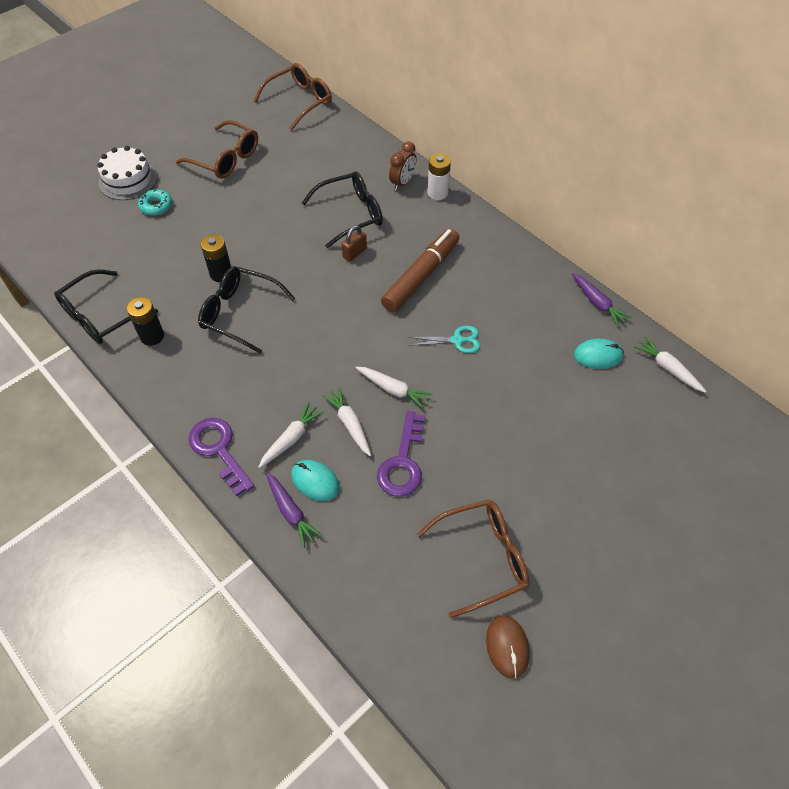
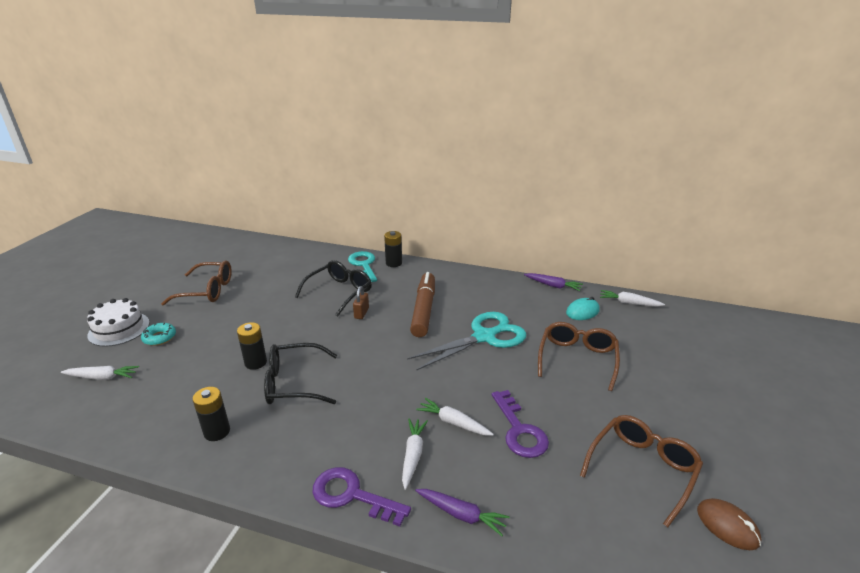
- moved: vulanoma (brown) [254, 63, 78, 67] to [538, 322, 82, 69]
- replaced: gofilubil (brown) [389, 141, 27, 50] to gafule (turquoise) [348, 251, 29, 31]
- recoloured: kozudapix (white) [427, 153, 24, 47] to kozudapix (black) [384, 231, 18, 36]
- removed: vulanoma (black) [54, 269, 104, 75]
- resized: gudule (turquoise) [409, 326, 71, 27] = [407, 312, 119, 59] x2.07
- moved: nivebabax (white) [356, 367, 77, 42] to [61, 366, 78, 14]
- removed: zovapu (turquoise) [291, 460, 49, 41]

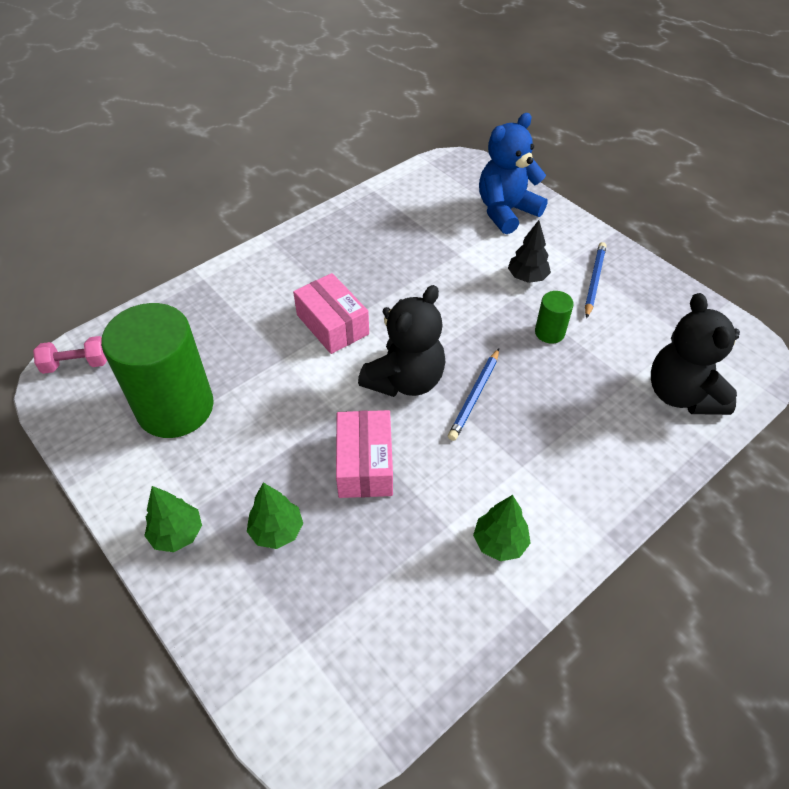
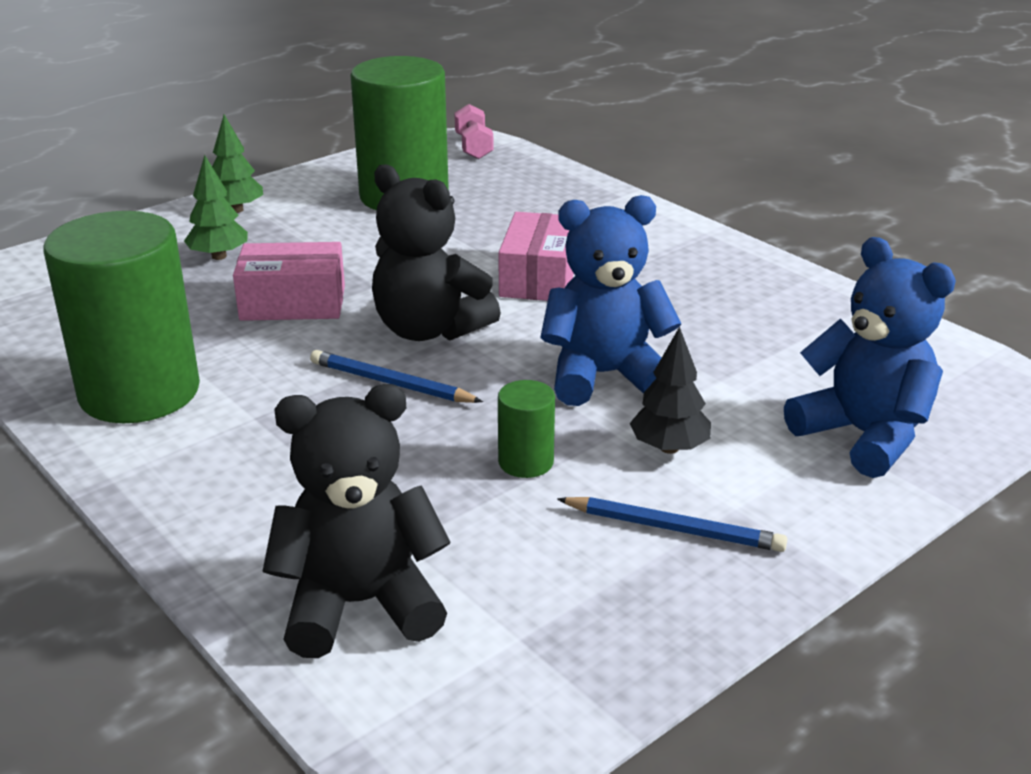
- turned: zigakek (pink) [293, 273, 76, 81] = [498, 212, 76, 89] 45 degrees counterclockwise
- replaced: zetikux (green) [473, 495, 57, 66] to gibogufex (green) [43, 211, 157, 212]
- added: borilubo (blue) [540, 195, 142, 211]

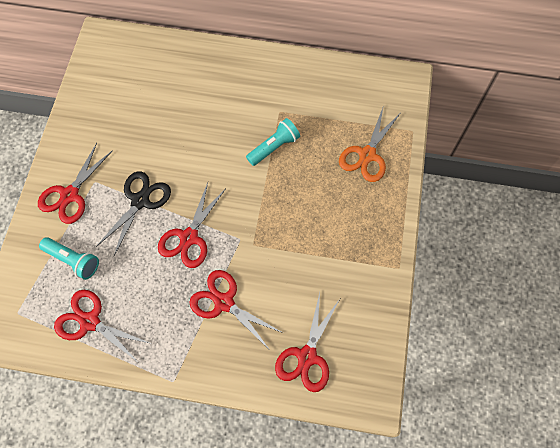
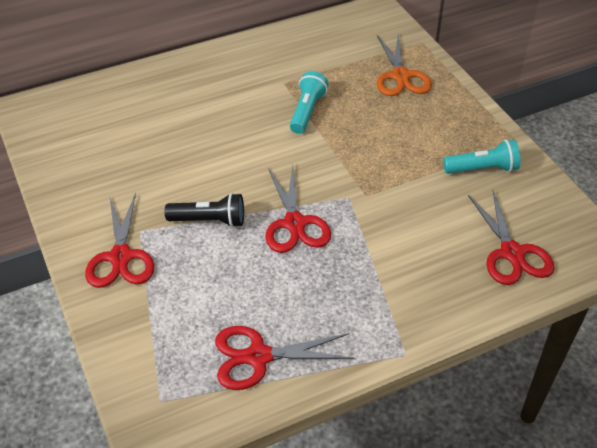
- replaced: gudule (black) [96, 171, 75, 85] to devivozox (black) [165, 193, 79, 35]
- moved: devivozox (turquoise) [39, 237, 60, 43] to [443, 140, 77, 34]
- removed: gudule (red) [189, 270, 94, 80]

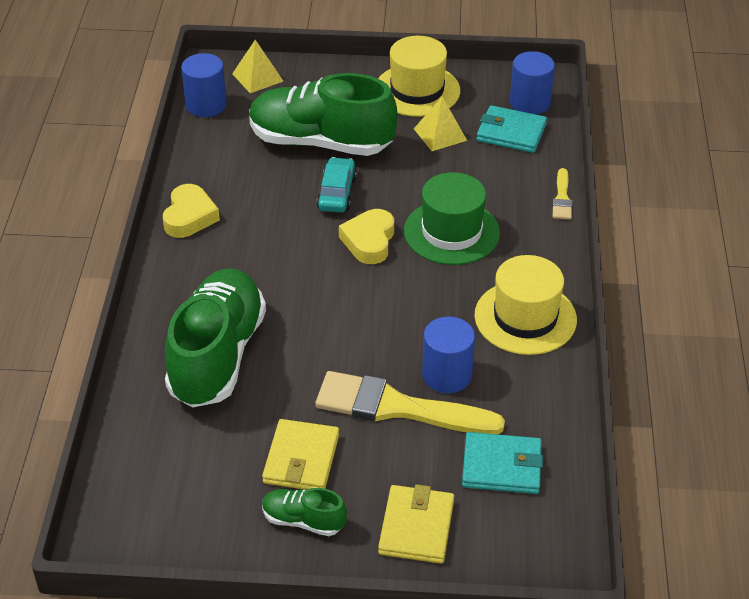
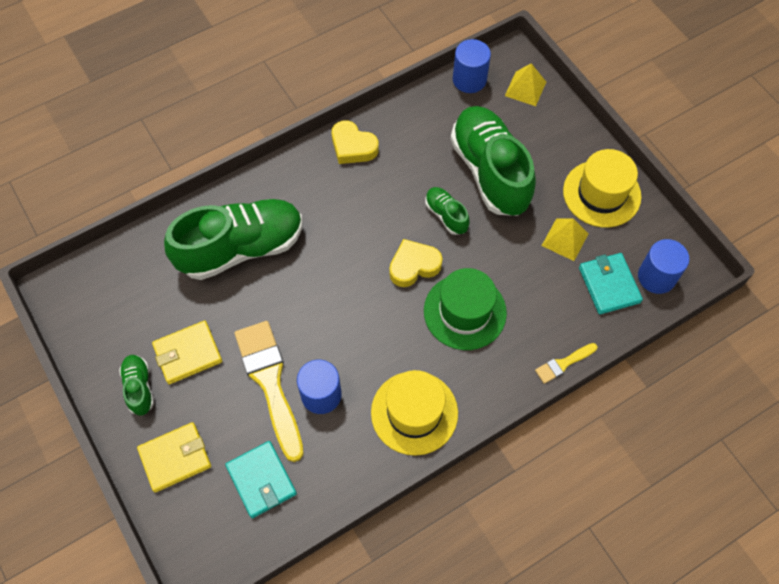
- replaced: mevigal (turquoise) [317, 157, 40, 56] to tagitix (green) [425, 187, 45, 48]
- turned: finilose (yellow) [163, 184, 57, 54] = [332, 120, 47, 44] 60 degrees clockwise

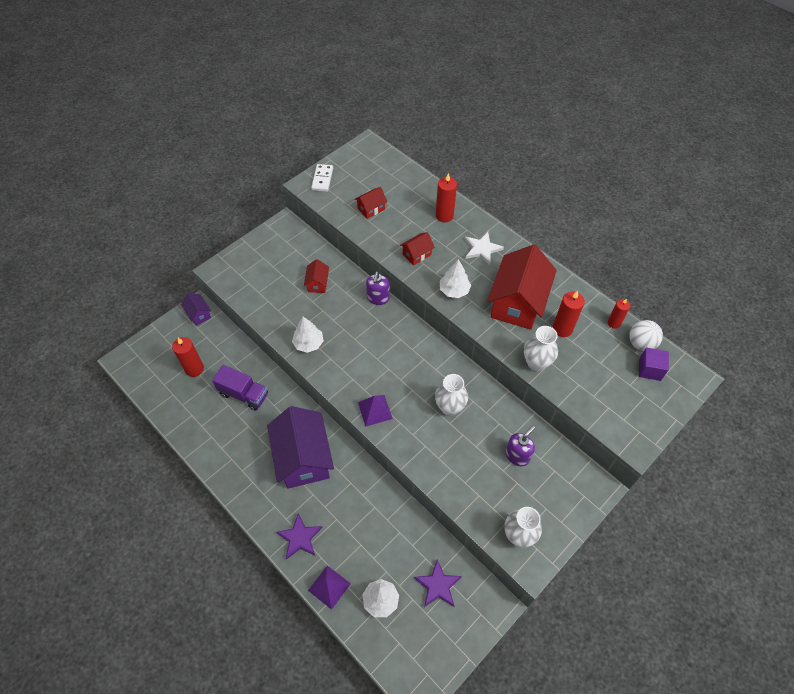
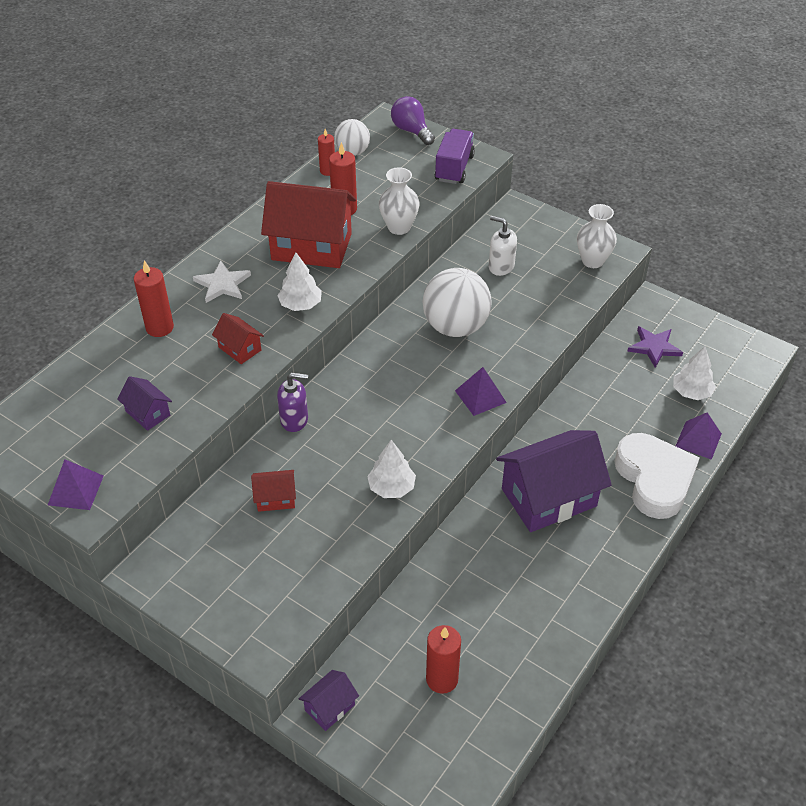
- replaced: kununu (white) [311, 164, 22, 28] to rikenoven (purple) [48, 459, 56, 51]
- recoloured: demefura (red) [355, 187, 32, 32] to demefura (purple) [117, 376, 55, 55]
- removed: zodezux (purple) [639, 348, 30, 33]
- moved: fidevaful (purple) [212, 365, 56, 46] to [435, 129, 40, 55]
- replaced: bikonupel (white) [435, 374, 33, 42] to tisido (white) [422, 268, 70, 69]
- recoloured: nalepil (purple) [505, 425, 30, 41] to nalepil (white) [489, 216, 28, 60]
- replaced: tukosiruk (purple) [276, 513, 47, 47] to finilose (white) [614, 433, 86, 86]
- added: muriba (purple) [391, 96, 44, 49]

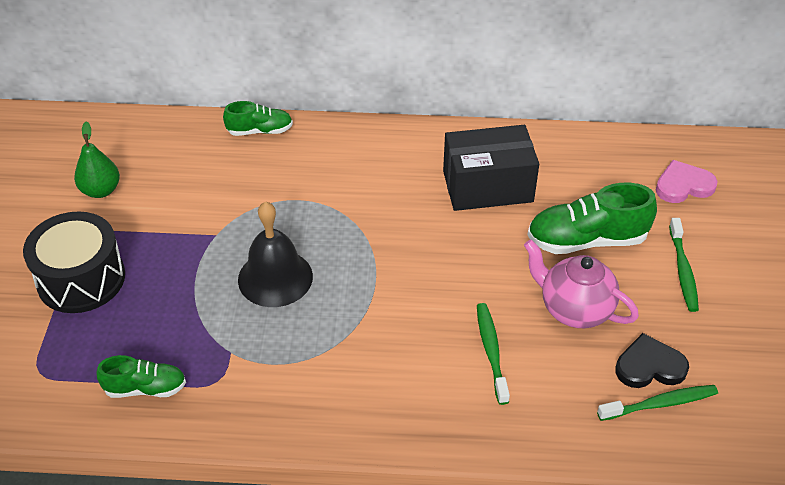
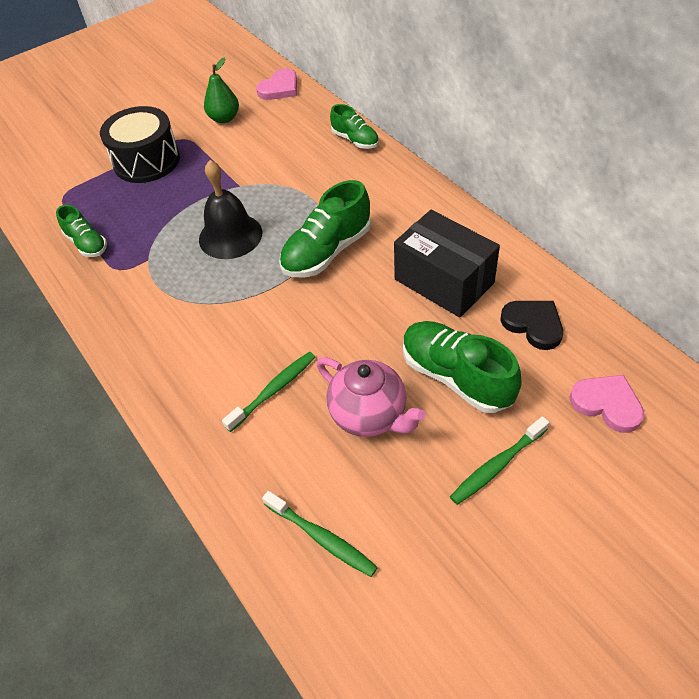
- turned: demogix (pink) [524, 240, 115, 88] = [317, 357, 109, 80] 135 degrees clockwise
- moved: finilose (black) [615, 333, 74, 55] to [500, 301, 63, 49]
- added: finilose (pink) [256, 69, 41, 31]
- added: tagitix (green) [279, 180, 92, 97]

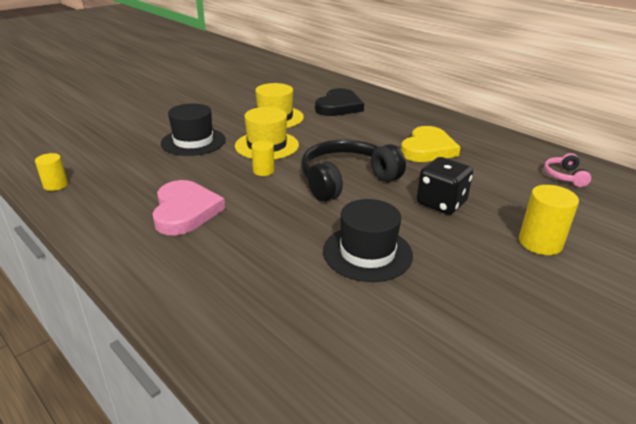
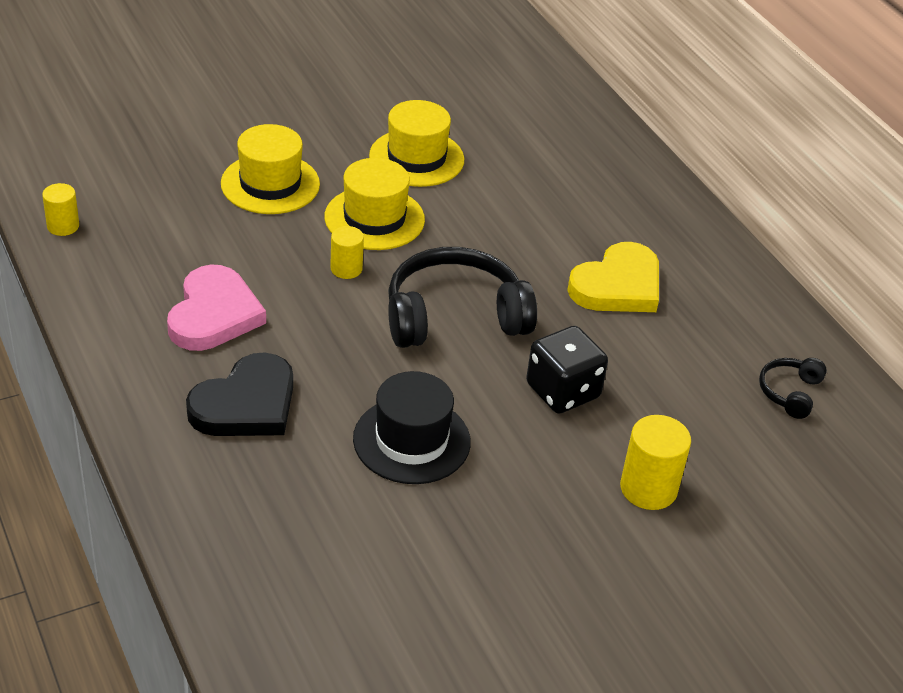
- moved: finilose (black) [315, 88, 49, 28] to [186, 352, 107, 84]
- recoloured: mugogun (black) [161, 103, 65, 53] to mugogun (yellow) [221, 124, 99, 90]
- recoloured: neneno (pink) [544, 153, 47, 34] to neneno (black) [759, 358, 68, 61]

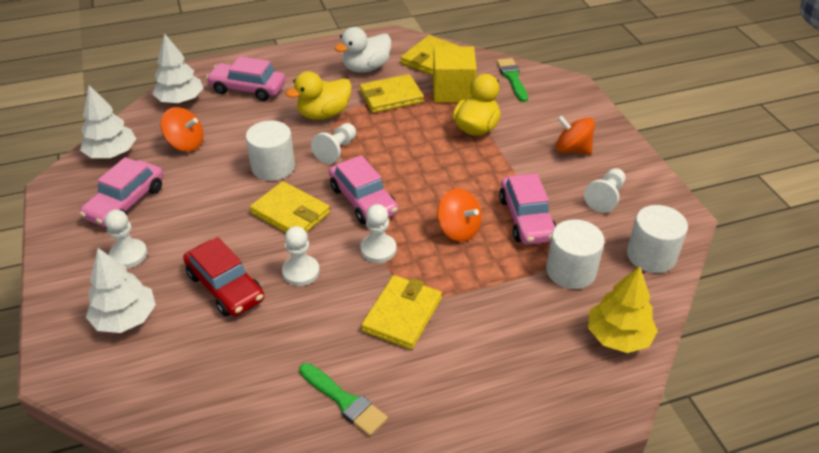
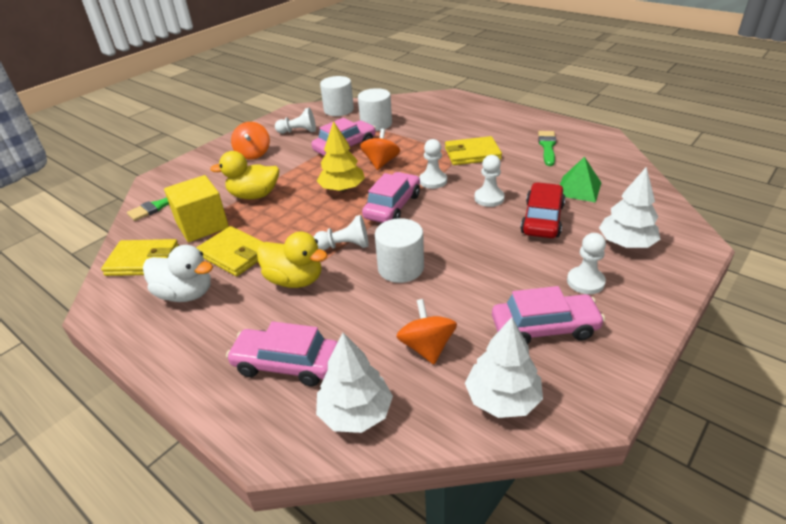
- turned: mevigal (pink) [206, 56, 80, 45] = [226, 321, 112, 65] 120 degrees clockwise
- removed: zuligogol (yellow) [250, 181, 80, 52]
- moved: zetikux (yellow) [588, 266, 70, 87] to [317, 121, 48, 71]
- added: rikenoven (green) [560, 157, 41, 45]

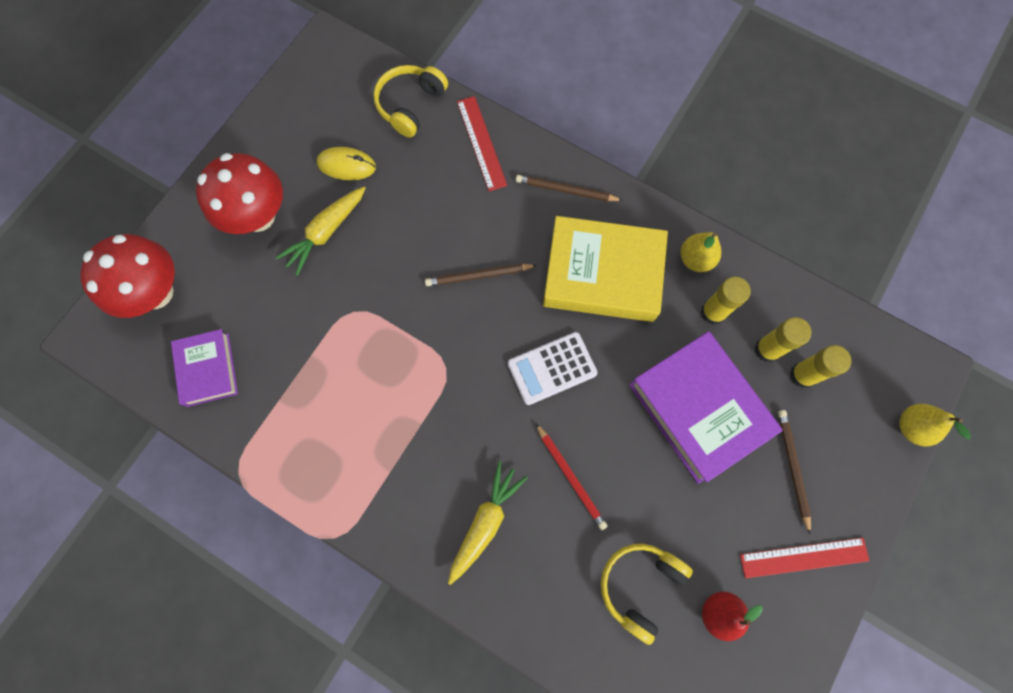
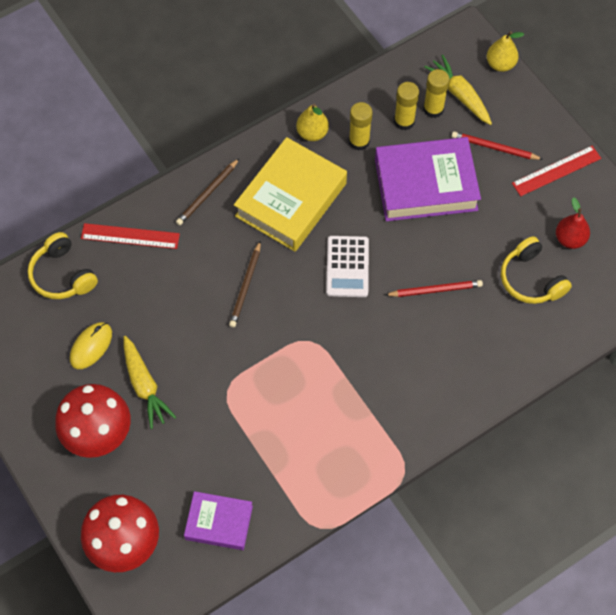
- recoloured: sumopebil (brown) [778, 410, 33, 124] to sumopebil (red) [452, 131, 91, 29]
- moved: nivebabax (yellow) [448, 461, 80, 124] to [424, 55, 68, 70]
- turned: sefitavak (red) [740, 537, 130, 41] = [512, 146, 89, 50] 45 degrees clockwise

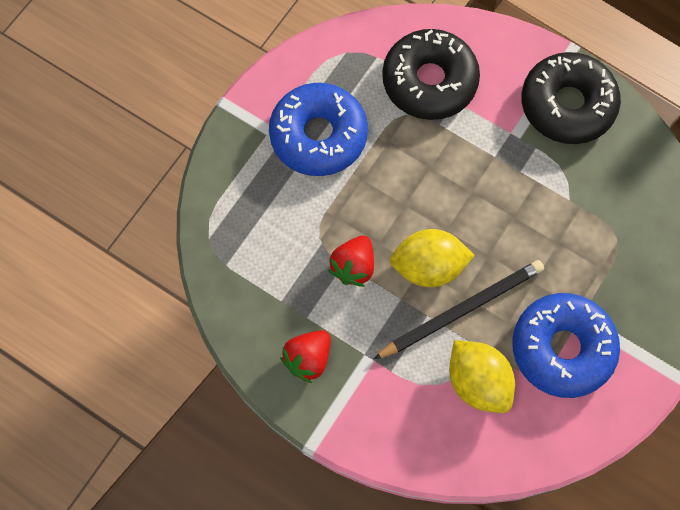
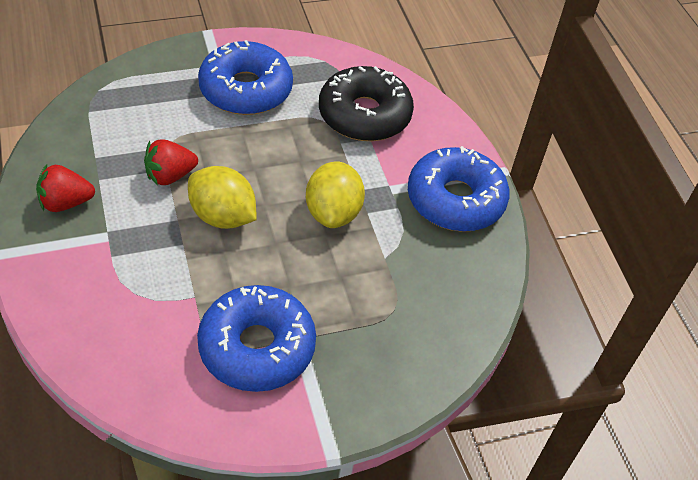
- recoloured: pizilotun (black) [522, 52, 99, 92] to pizilotun (blue) [408, 146, 102, 86]
- removed: sumopebil (black) [373, 260, 171, 100]
- moved: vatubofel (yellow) [449, 340, 66, 73] to [306, 162, 59, 66]

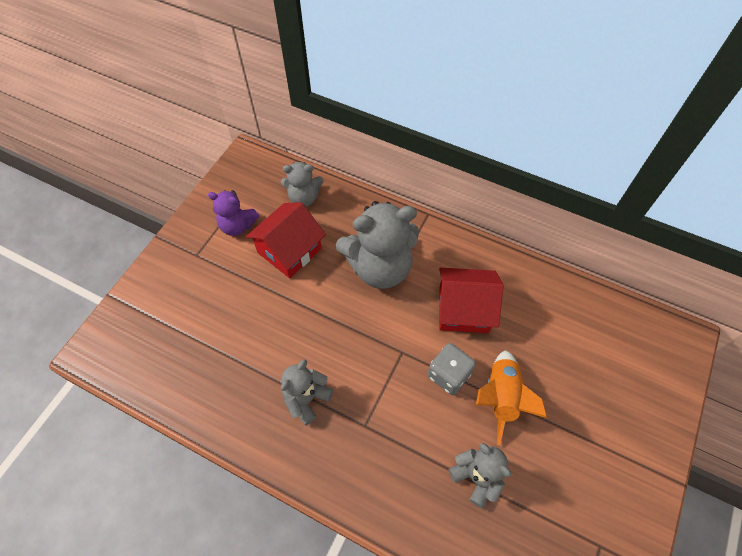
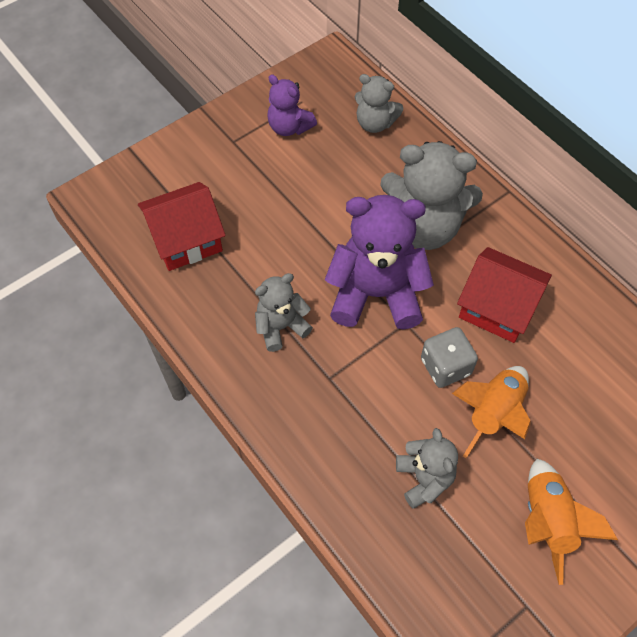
- moved: demefura (red) [246, 202, 80, 76] to [138, 182, 88, 89]
- added: borilubo (purple) [325, 195, 109, 134]
- added: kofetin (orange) [525, 459, 93, 126]

